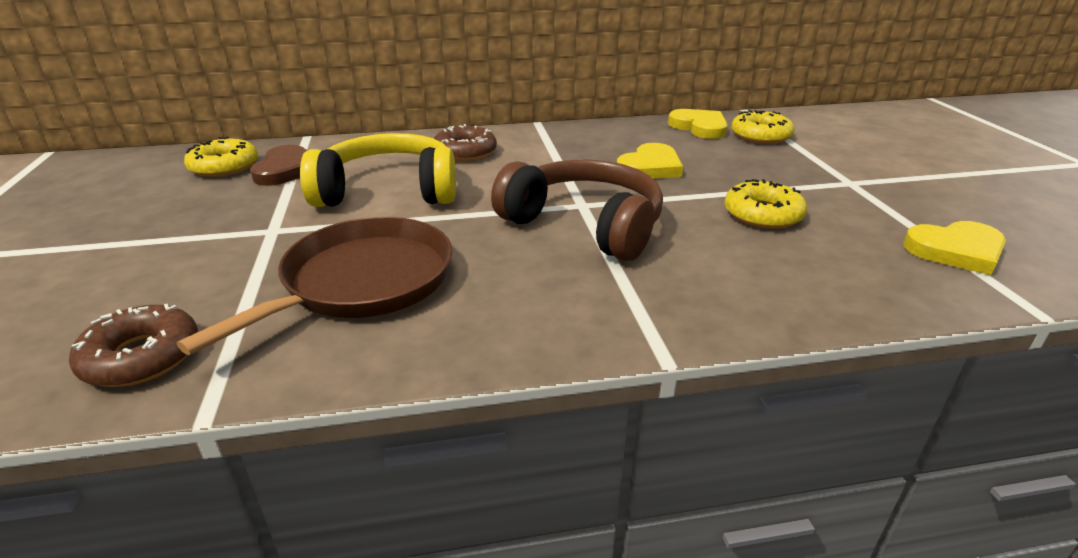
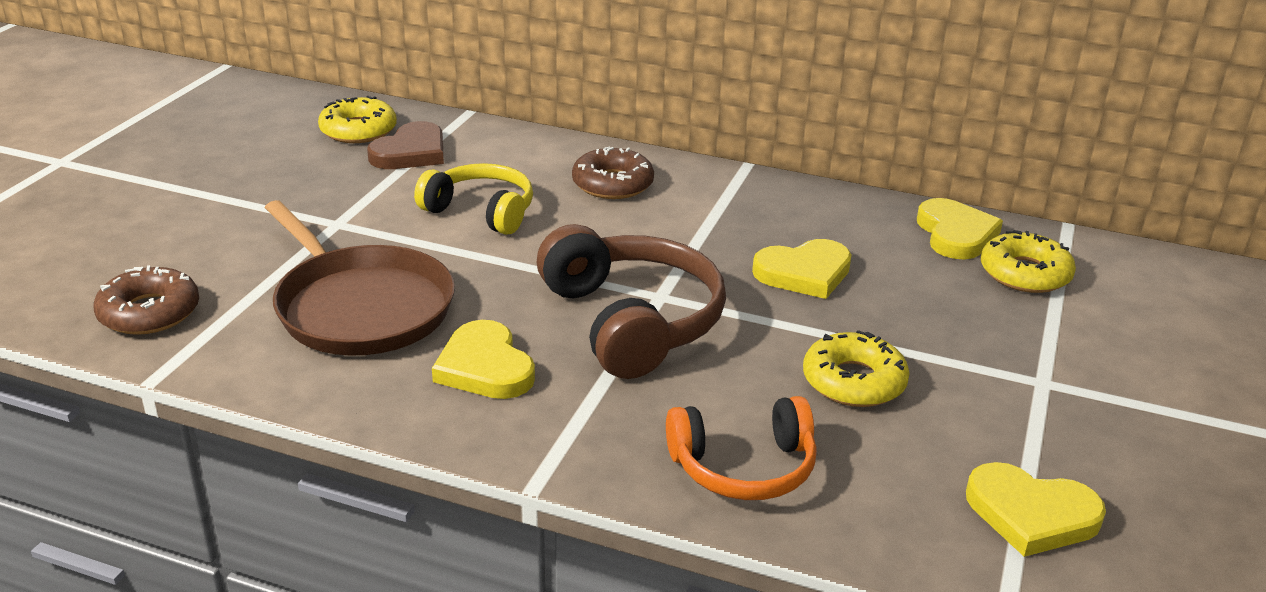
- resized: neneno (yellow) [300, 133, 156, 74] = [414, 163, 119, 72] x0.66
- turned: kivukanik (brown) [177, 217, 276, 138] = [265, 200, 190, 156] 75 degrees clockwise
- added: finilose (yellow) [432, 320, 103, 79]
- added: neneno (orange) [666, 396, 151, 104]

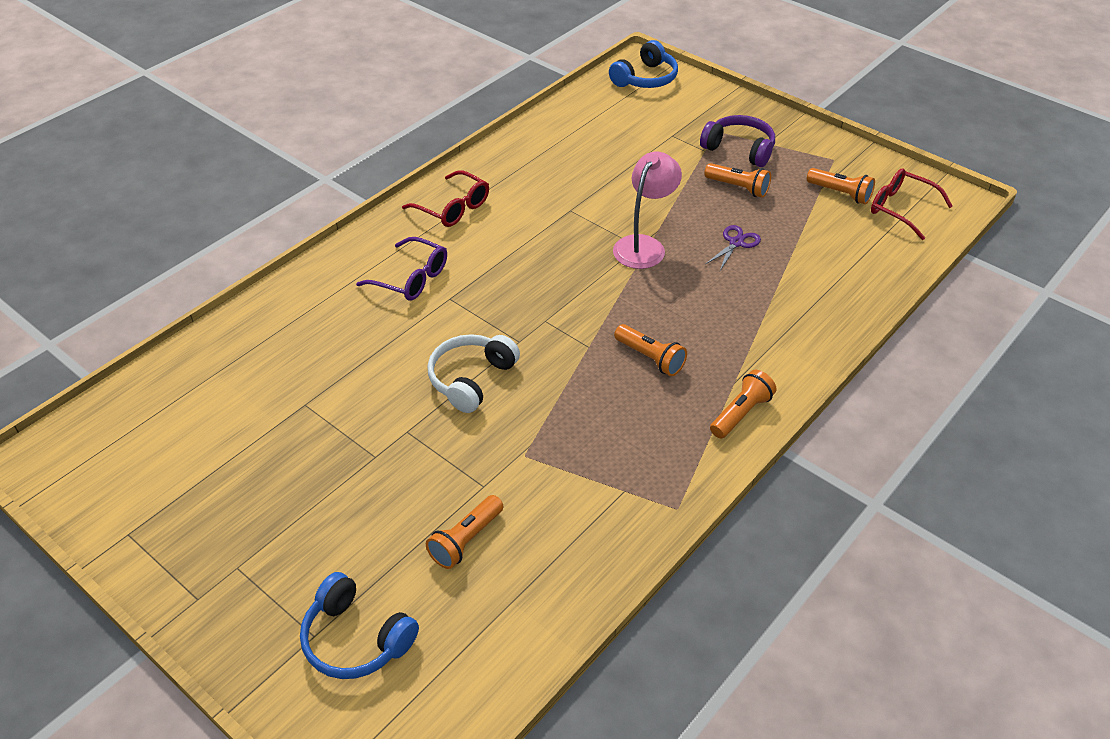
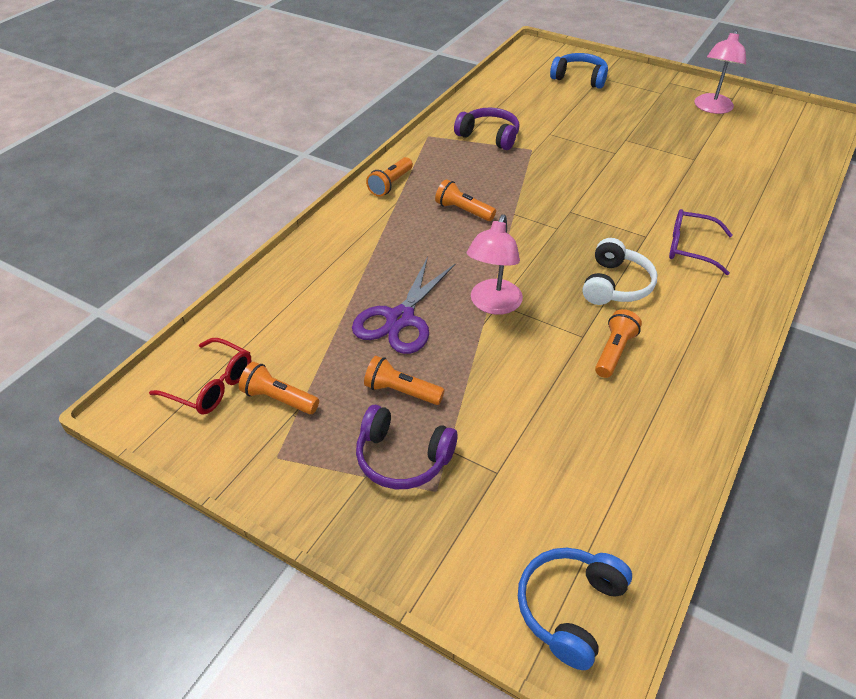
- removed: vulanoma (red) [402, 170, 87, 57]
- resized: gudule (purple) [706, 225, 55, 46] = [352, 257, 103, 97] x1.92
- moved: neneno (white) [428, 334, 92, 79] to [582, 238, 75, 67]
- moved: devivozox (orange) [426, 495, 77, 74] to [595, 309, 47, 69]
- added: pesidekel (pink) [695, 30, 51, 84]
- added: neneno (purple) [454, 107, 65, 43]

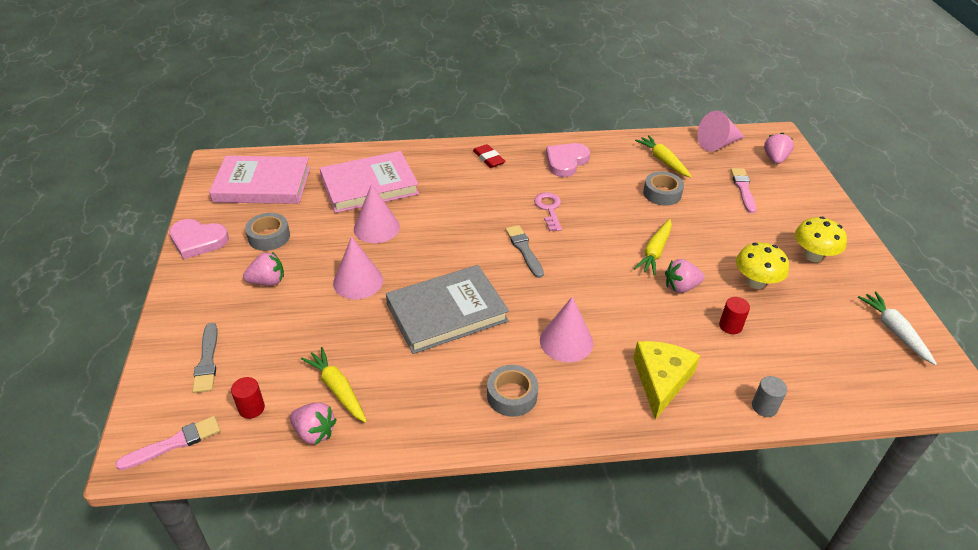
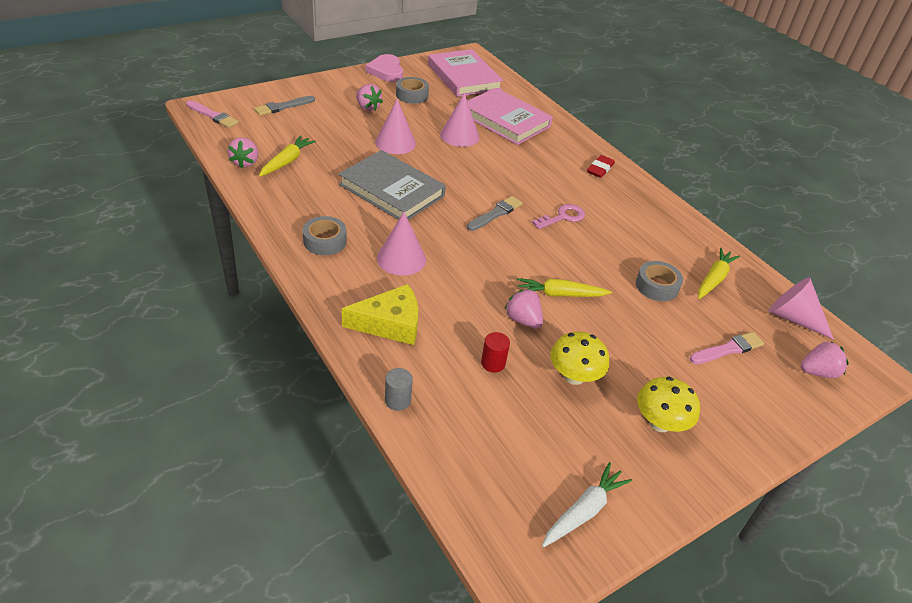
- removed: finilose (pink) [546, 143, 44, 34]
- removed: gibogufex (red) [231, 377, 34, 42]

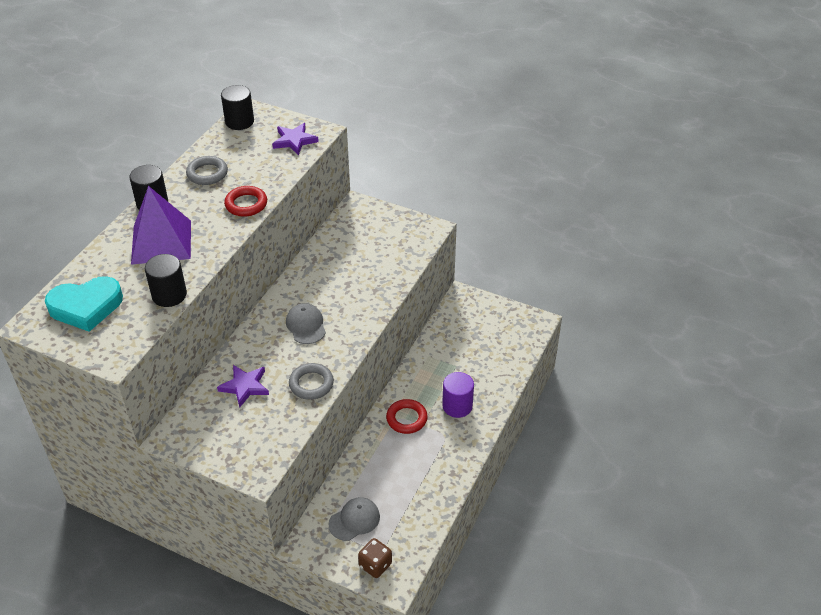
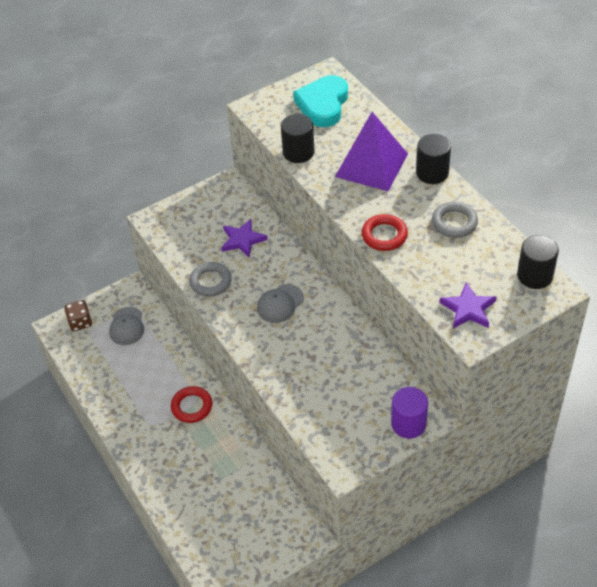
- turned: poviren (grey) [286, 303, 40, 41] = [257, 284, 47, 39] 120 degrees clockwise
- moved: gibogufex (purple) [442, 372, 32, 46] to [391, 387, 37, 52]

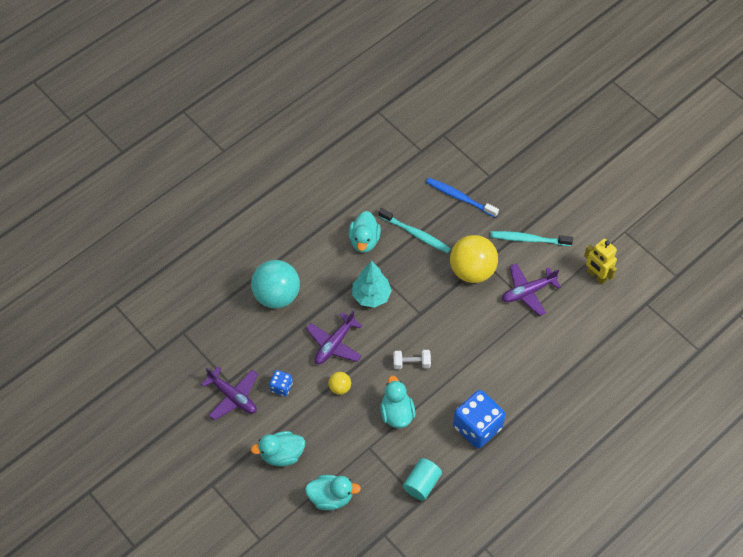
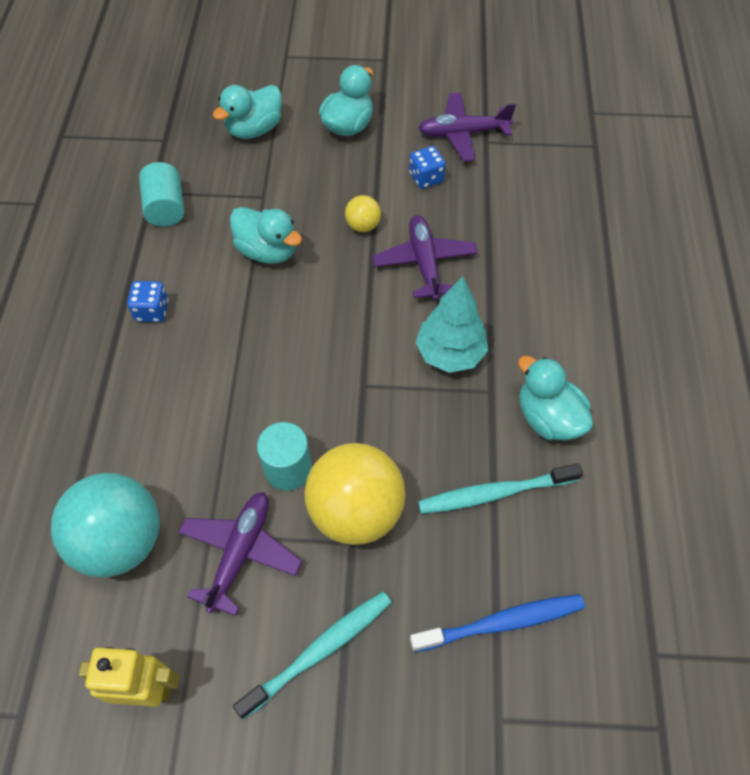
- moved: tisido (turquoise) [251, 260, 49, 49] to [51, 473, 109, 104]
- removed: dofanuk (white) [393, 350, 38, 19]
- resized: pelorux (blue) [453, 390, 53, 59] = [127, 281, 41, 41] x0.49
- added: gibogufex (turquoise) [257, 422, 55, 69]

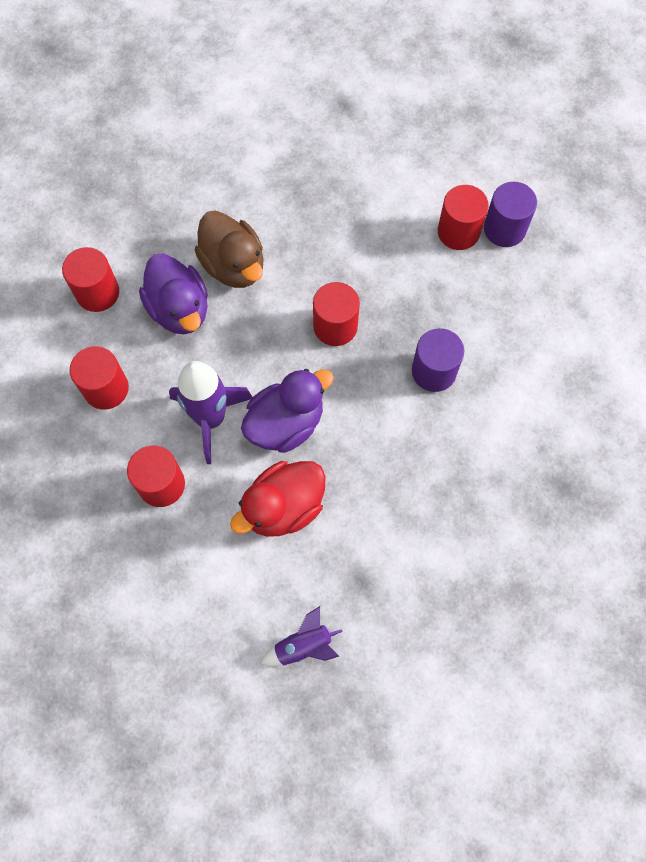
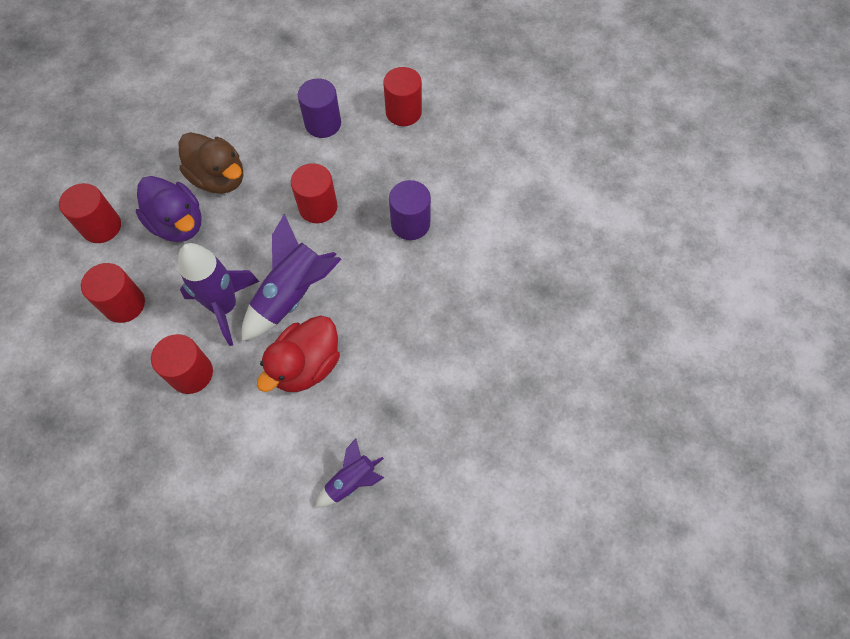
- moved: gibogufex (purple) [484, 182, 53, 65] to [298, 78, 43, 60]
- replaced: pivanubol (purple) [241, 369, 93, 84] to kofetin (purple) [242, 214, 100, 127]

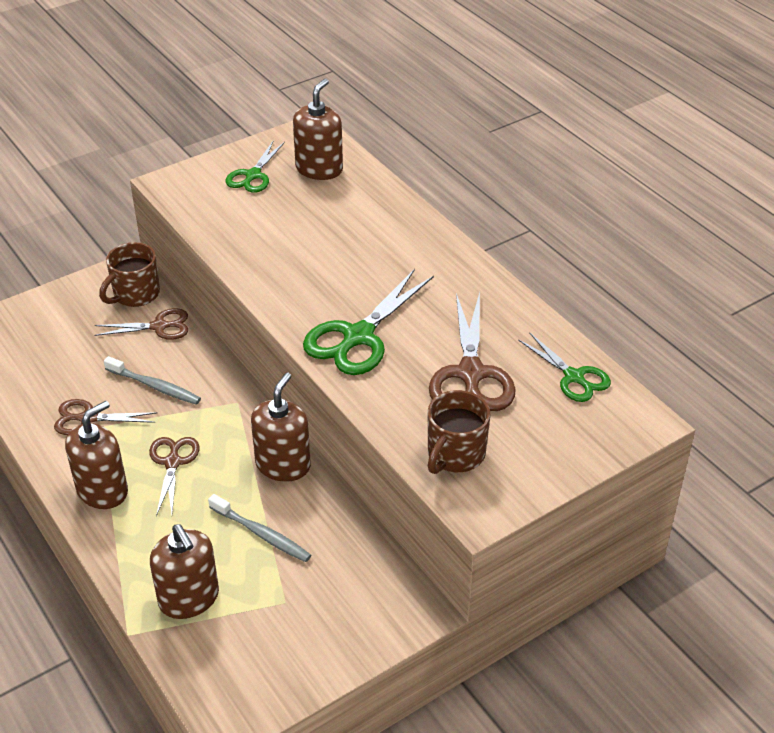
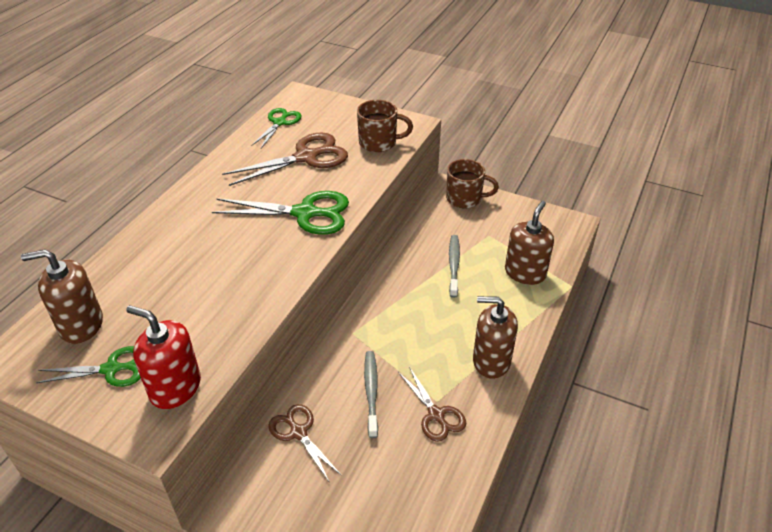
- moved: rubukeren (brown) [99, 242, 61, 65] to [446, 159, 53, 50]
- removed: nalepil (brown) [251, 373, 60, 109]
- removed: gudule (brown) [149, 437, 50, 79]
- added: nalepil (red) [126, 305, 75, 104]

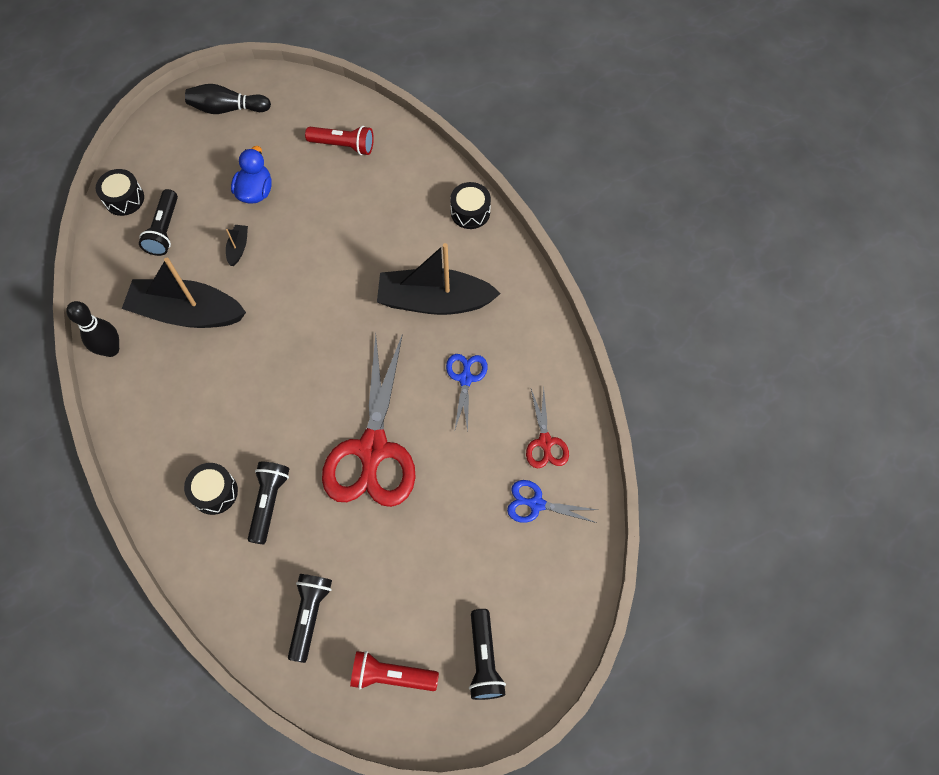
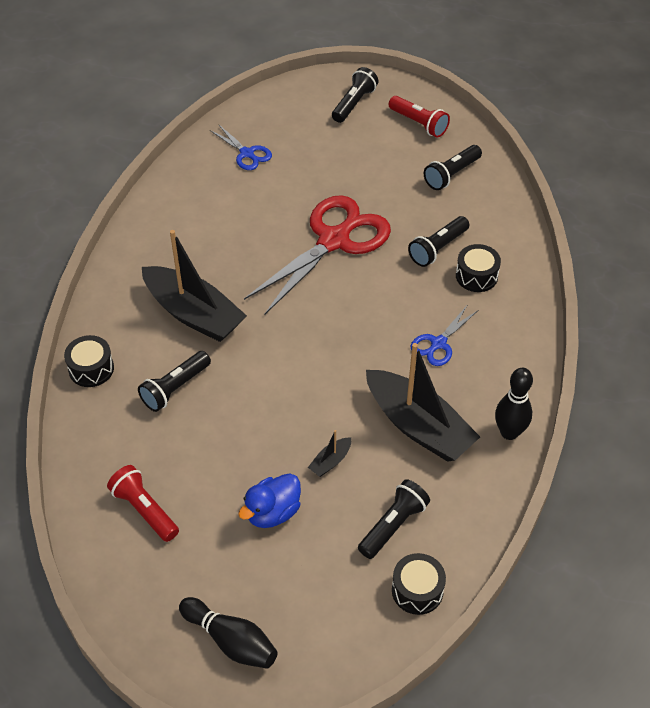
- moved: gudule (blue) [446, 354, 42, 78] to [411, 306, 66, 60]
- removed: gudule (red) [526, 388, 43, 81]
- added: devivozox (black) [138, 351, 73, 61]

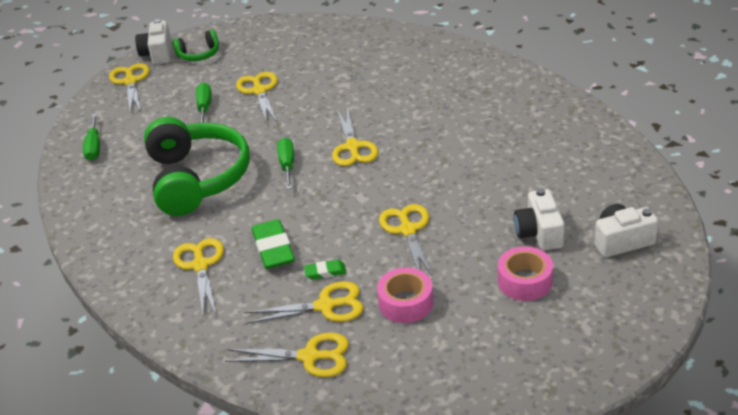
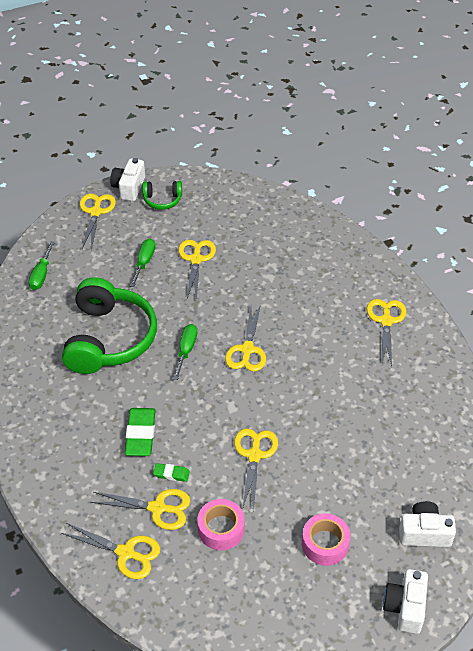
- moved: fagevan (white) [514, 188, 51, 63] to [383, 569, 45, 65]
- moved: gudule (yellow) [173, 238, 51, 77] to [367, 299, 39, 67]

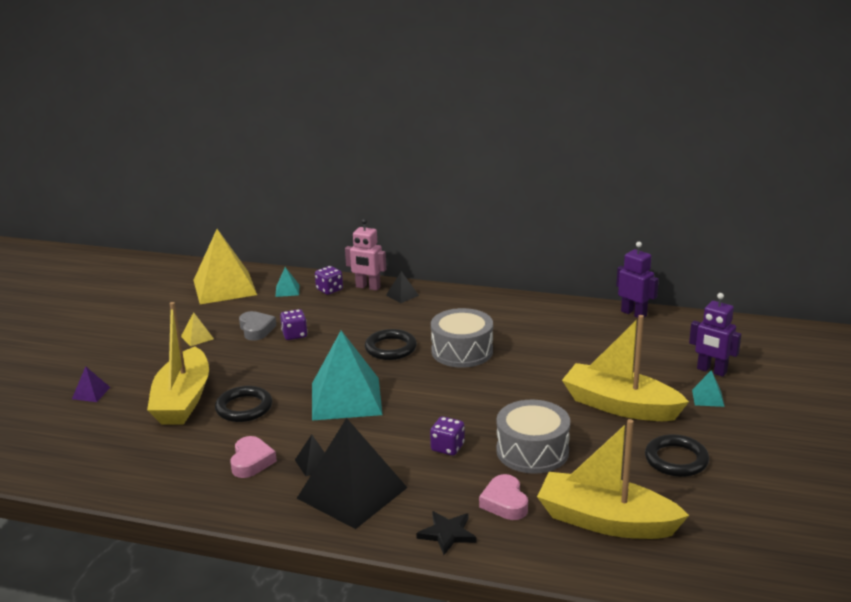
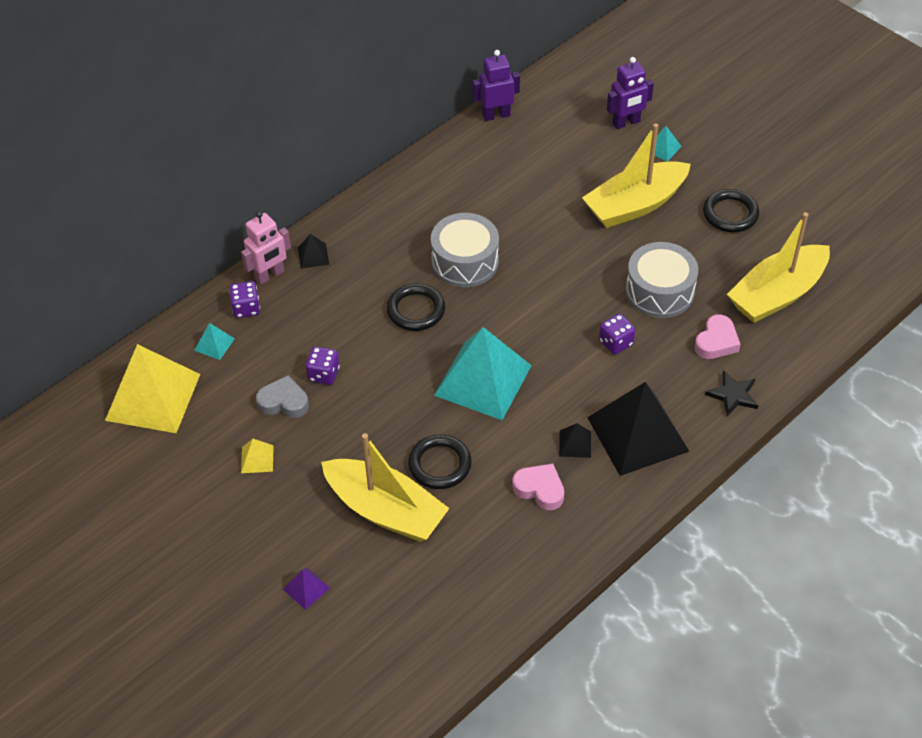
- turned: finilose (pink) [479, 474, 49, 46] = [694, 314, 47, 45] 75 degrees counterclockwise

